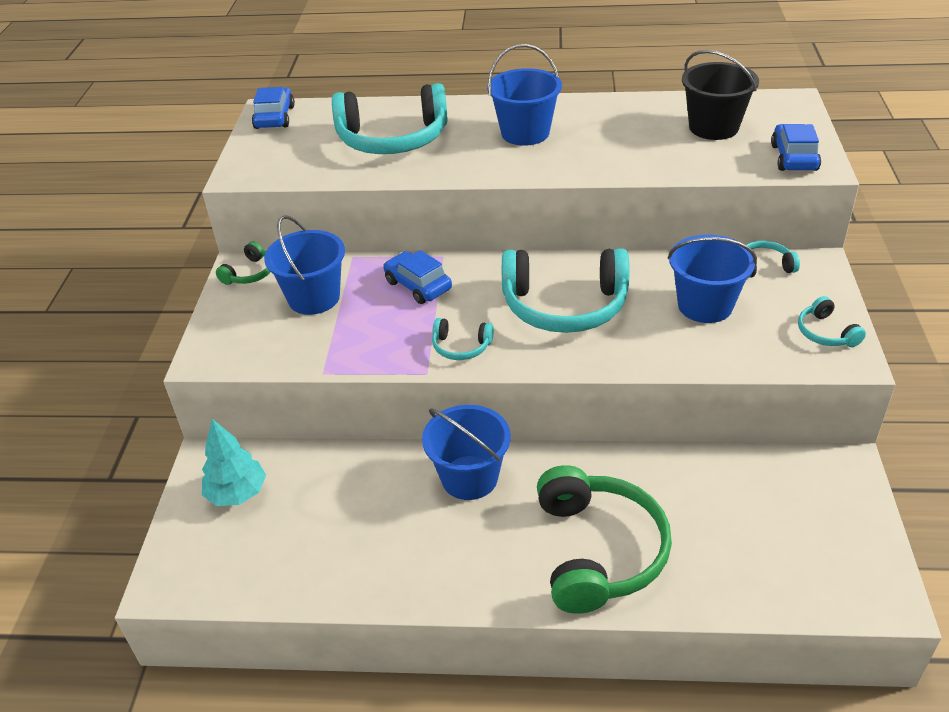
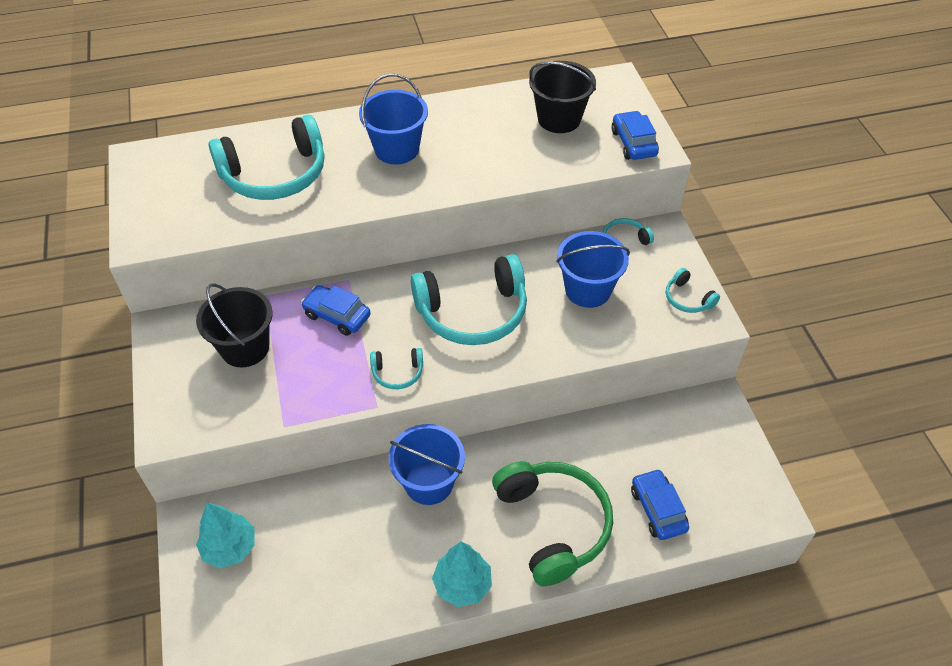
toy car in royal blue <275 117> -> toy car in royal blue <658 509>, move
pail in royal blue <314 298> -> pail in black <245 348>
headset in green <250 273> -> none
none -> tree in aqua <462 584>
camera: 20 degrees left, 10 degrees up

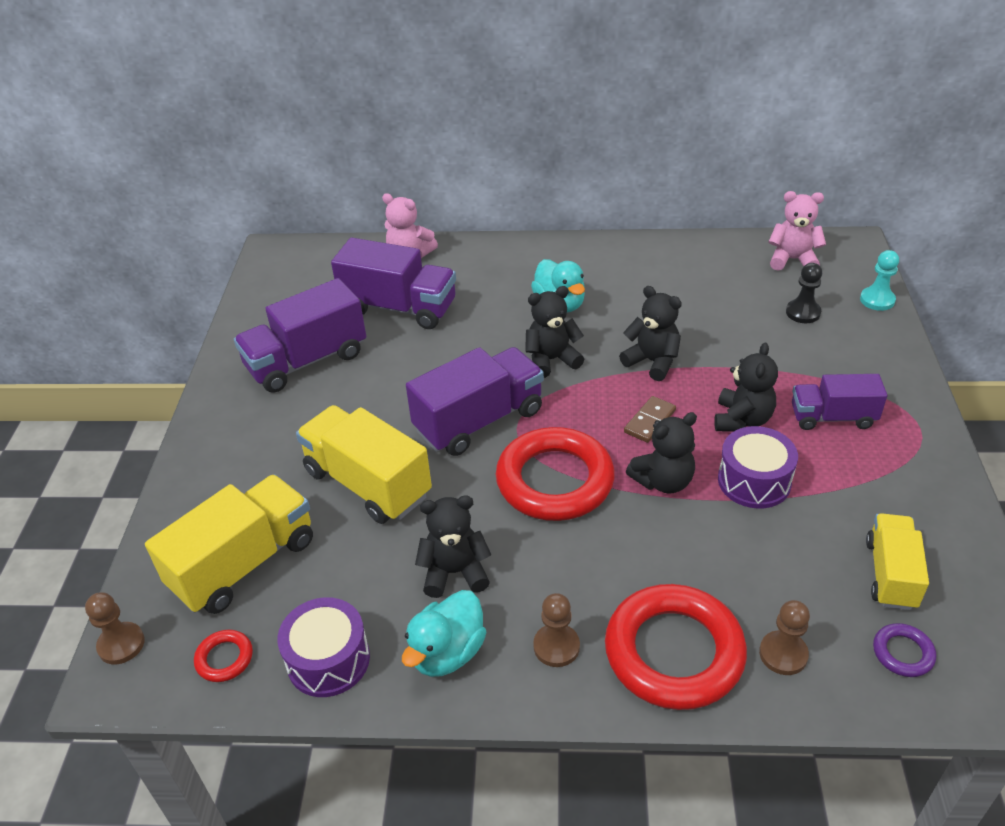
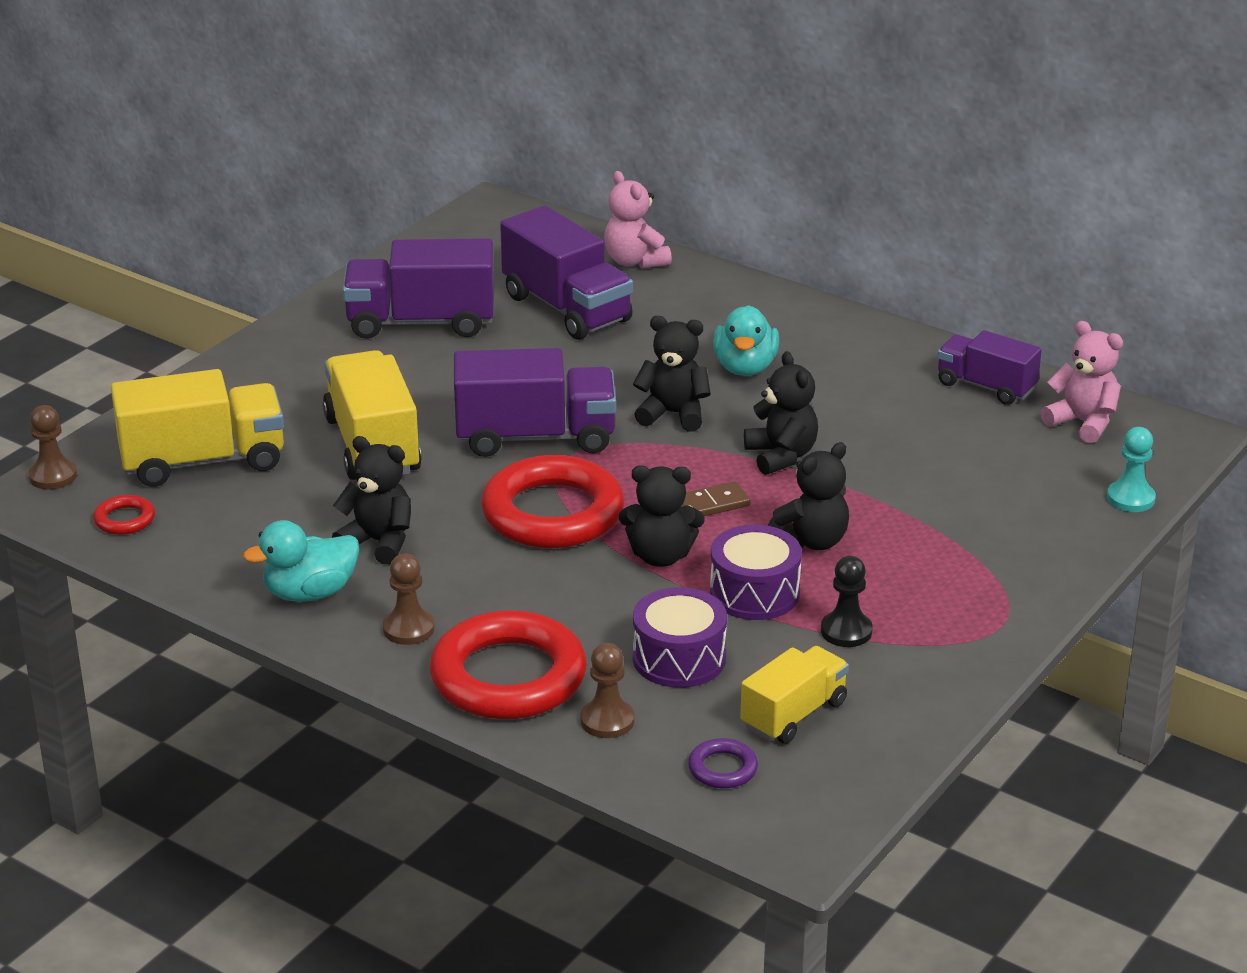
pawn in black <803 312> -> pawn in black <846 631>, move
lorry in violet <832 417> -> lorry in violet <986 387>, move
toy drum in violet <328 660> -> toy drum in violet <679 658>, move
camera: 30 degrees right, 10 degrees down

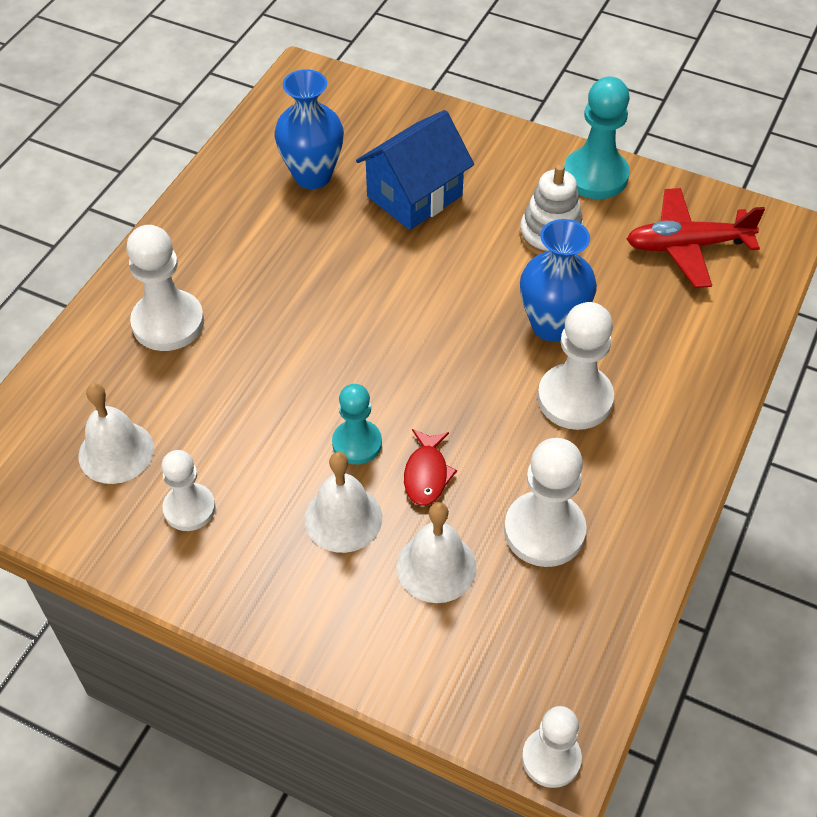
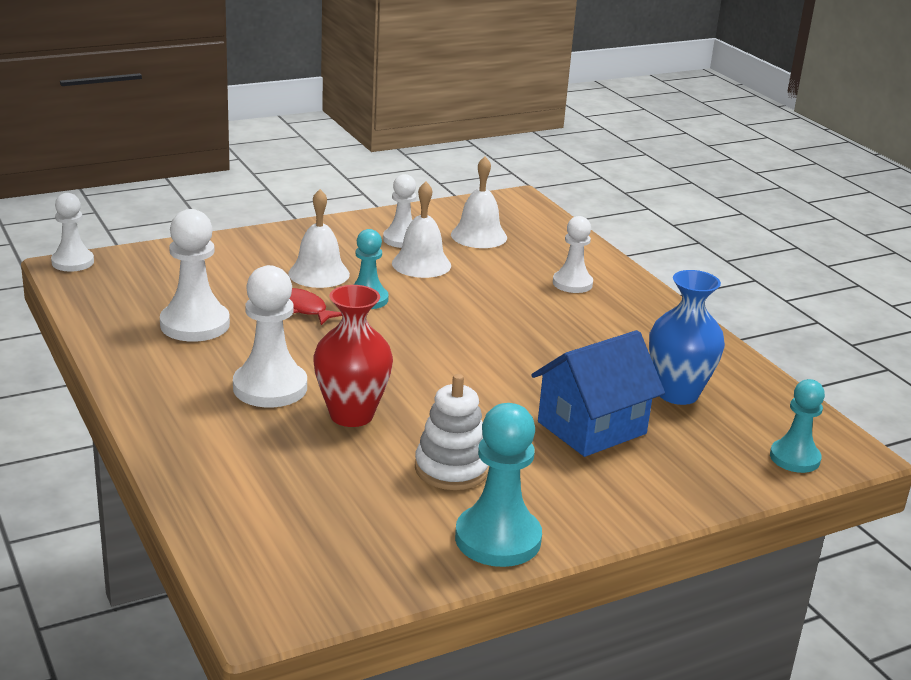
house in royal blue <414 196> -> house in royal blue <591 428>, 60 degrees clockwise
aeroplane in red <687 246> -> none
flower vase in royal blue <552 325> -> flower vase in red <351 415>
pawn in snow-white <168 323> -> pawn in snow-white <572 283>, x0.65
bell in snow-white <436 567> -> bell in snow-white <421 264>, move
none -> pawn in aqua <794 458>
camera: 125 degrees right, 25 degrees down

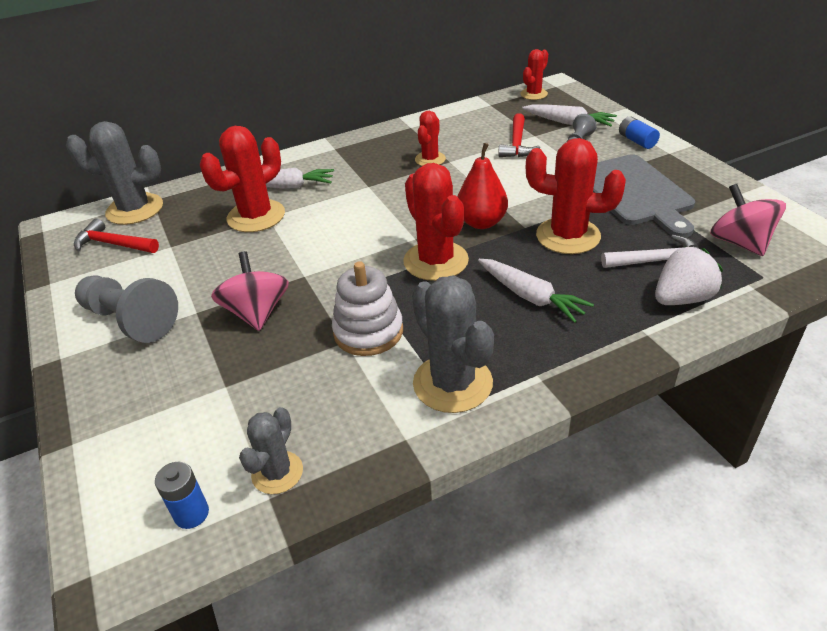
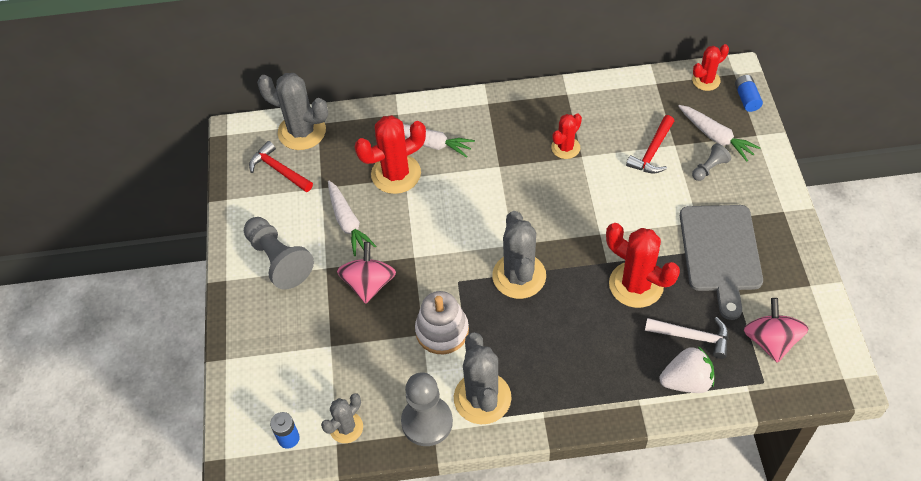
battery in royal blue <637 141> -> battery in royal blue <746 98>, move
pear in red <481 222> -> none
prickly plant in red <436 261> -> prickly plant in ash-grey <519 276>
carrot in snow-white <530 297> -> carrot in snow-white <348 223>, move
none -> pawn in ash-grey <427 422>
camera: 20 degrees right, 15 degrees up

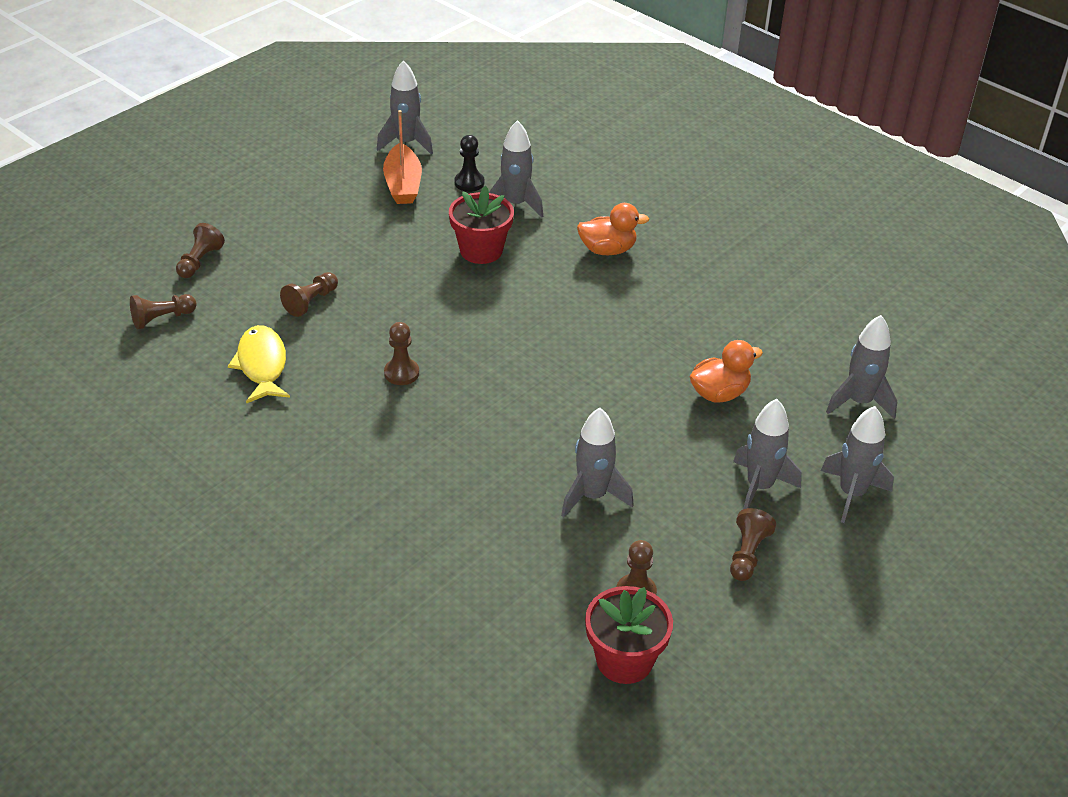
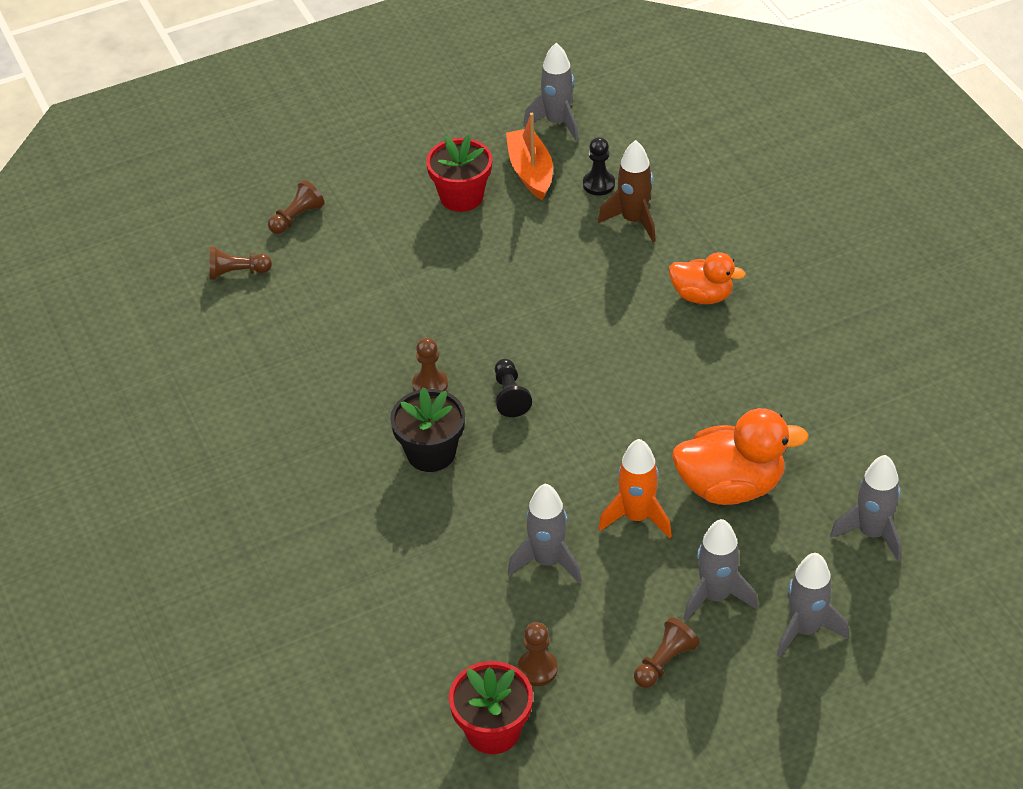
toy boat in bright orange <403 184> -> toy boat in bright orange <530 172>, 150 degrees clockwise
toy rocket in ash-grey <515 204> -> toy rocket in brown <633 220>
plant pot in red <481 250> -> plant pot in red <461 197>, move
pawn in brown <311 302> -> none
fish in bright yellow <262 365> -> none
rubber duck in bright orange <719 393> -> rubber duck in bright orange <730 486>, x1.59
none -> pawn in black <510 395>
none -> plant pot in black <431 453>
none -> toy rocket in bright orange <637 517>
camera: 25 degrees right, 5 degrees up

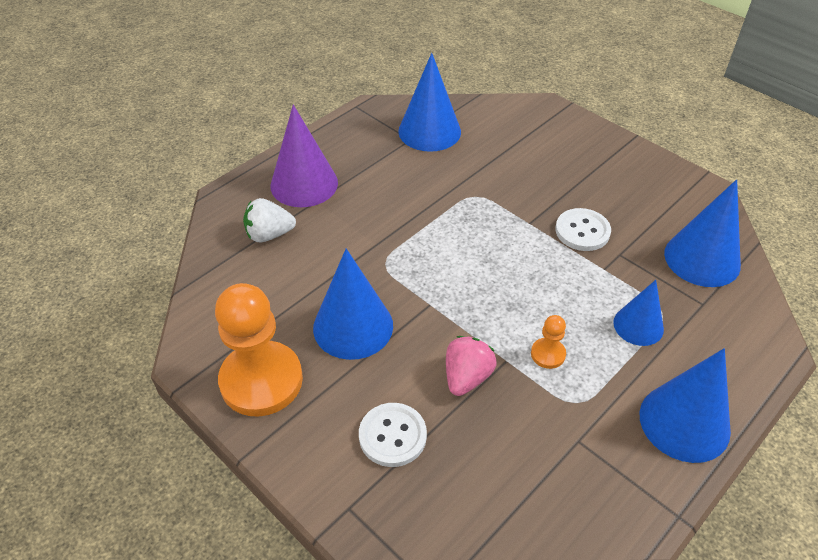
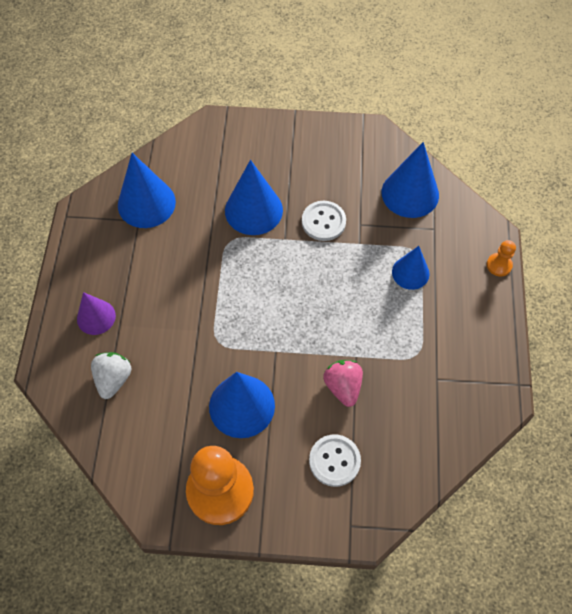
cone in violet <304 184> -> cone in violet <96 317>, x0.62
strawberry in snow-white <269 235> -> strawberry in snow-white <113 379>, 150 degrees clockwise
pawn in bright orange <548 354> -> pawn in bright orange <499 265>, move
cone in royal blue <684 422> -> cone in royal blue <253 210>, move
camera: 40 degrees left, 15 degrees up

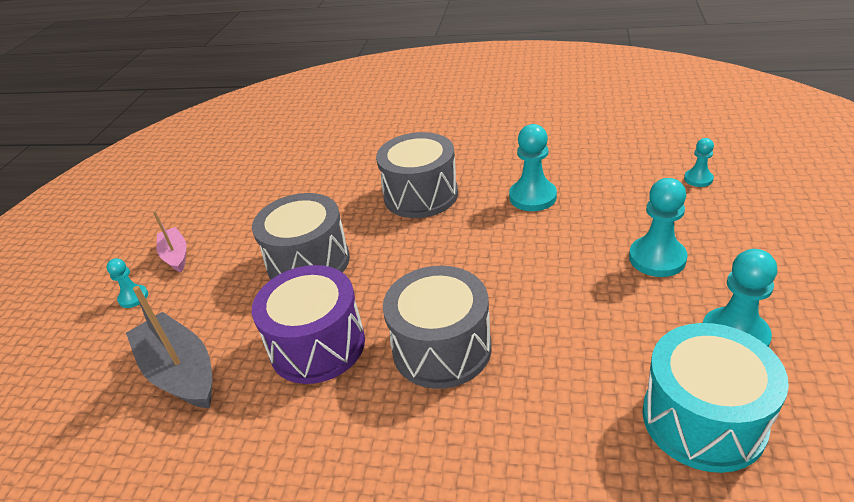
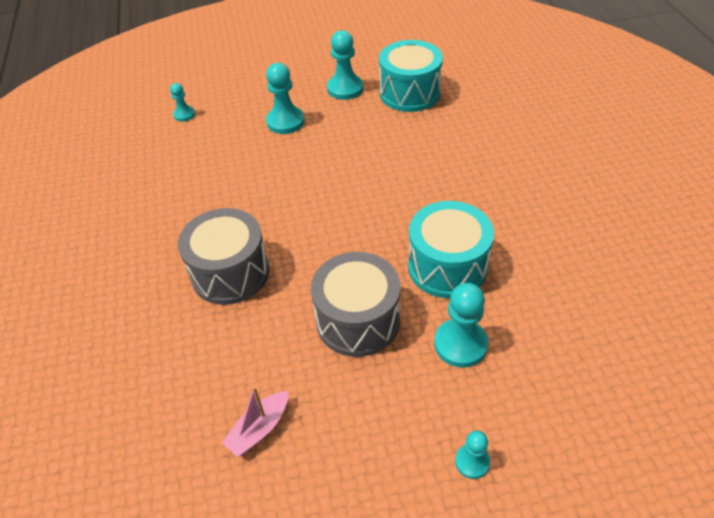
pawn in aqua <532 197> -> pawn in aqua <460 344>, move
toy boat in pink <176 255> -> toy boat in pink <259 429>, move
toy drum in violet <317 345> -> toy drum in aqua <447 266>
toy drum in ash-grey <441 348> -> none
toy boat in ash-grey <180 372> -> none
camera: 115 degrees left, 10 degrees up

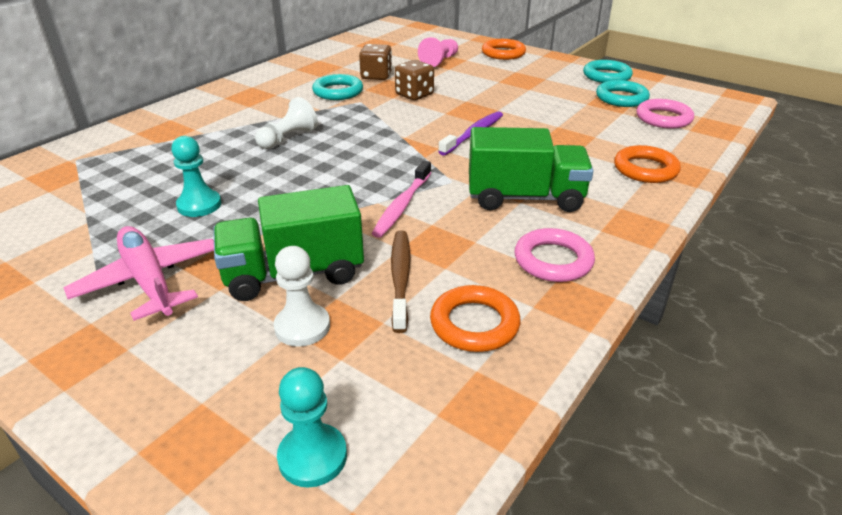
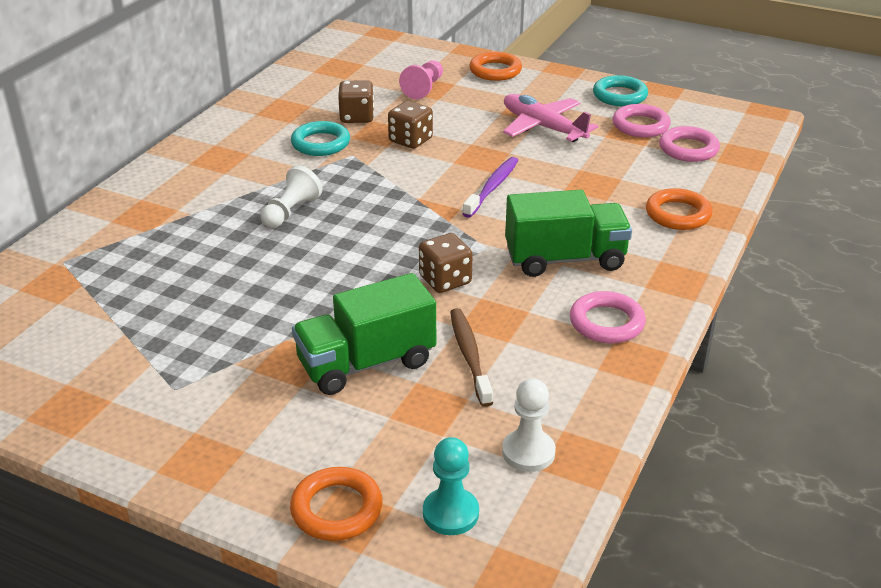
torus in aqua <621 98> -> torus in pink <640 125>
pawn in aqua <199 205> -> none
tooth brush in pink <402 205> -> die in brown <445 280>
aeroplane in pink <149 280> -> aeroplane in pink <543 127>, move
pawn in snow-white <302 327> -> pawn in snow-white <528 452>, move
torus in bright orange <474 324> -> torus in bright orange <336 509>, move
camera: 10 degrees left, 0 degrees up

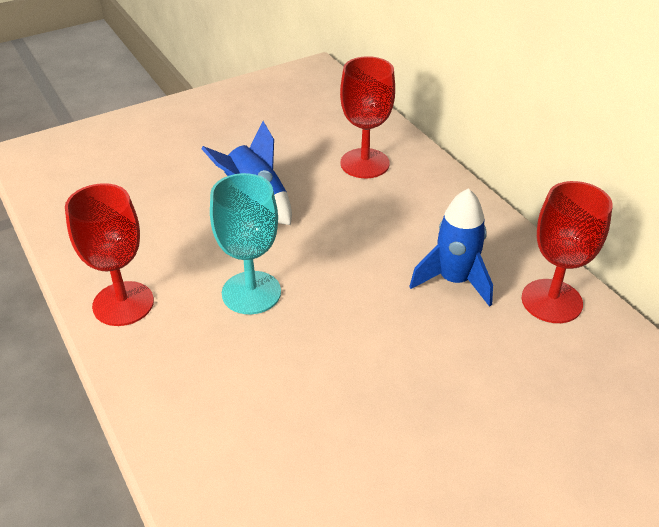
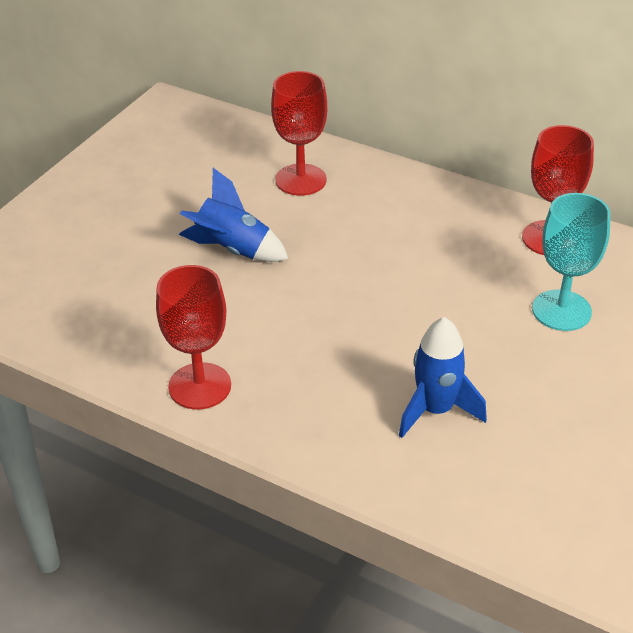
chalice in aqua <251 292> -> chalice in aqua <561 310>, move
toy rocket in royal blue <454 281> -> toy rocket in royal blue <435 410>, move
camera: 30 degrees left, 0 degrees up

